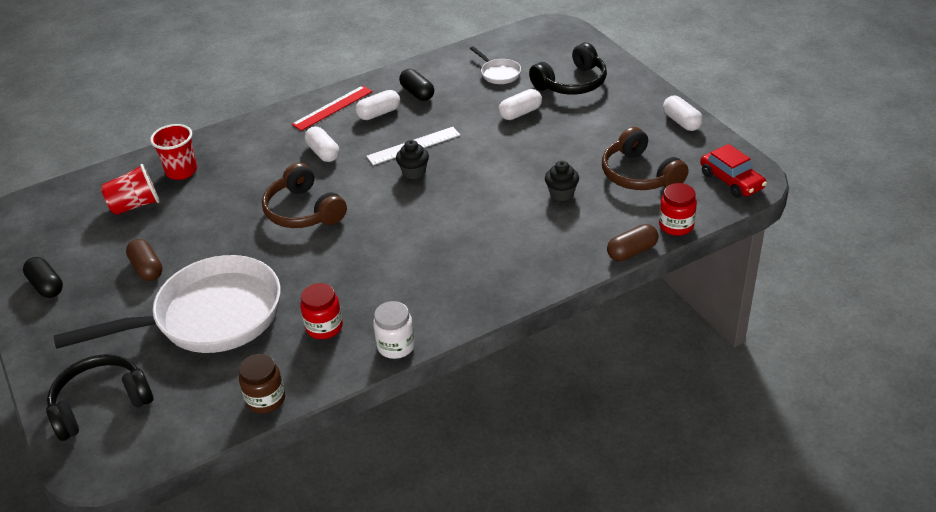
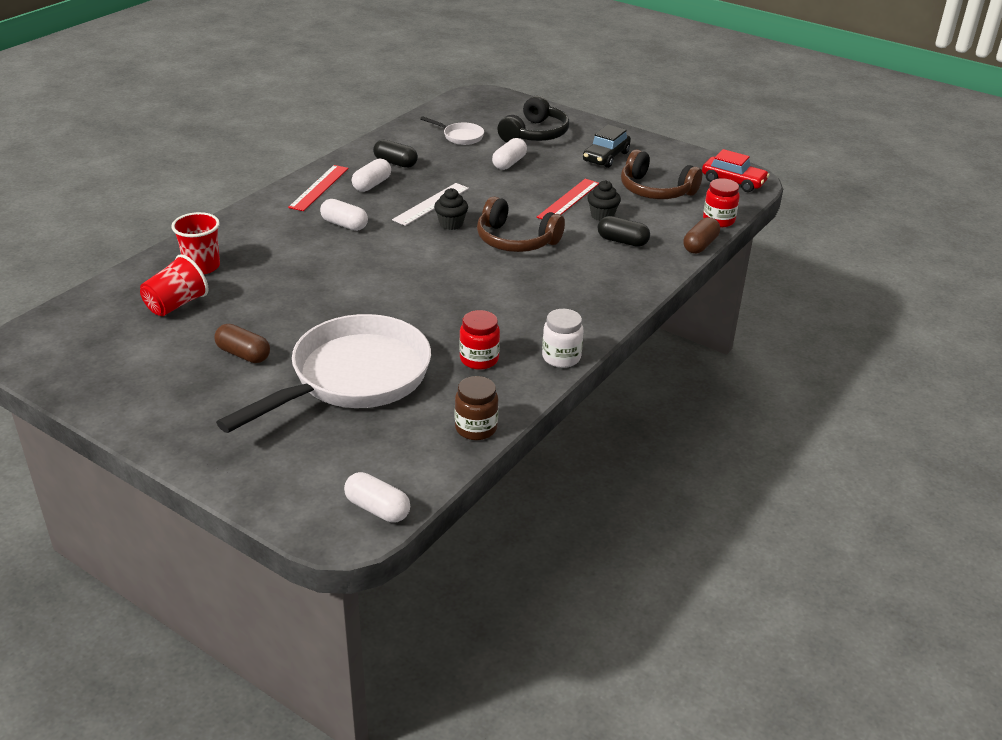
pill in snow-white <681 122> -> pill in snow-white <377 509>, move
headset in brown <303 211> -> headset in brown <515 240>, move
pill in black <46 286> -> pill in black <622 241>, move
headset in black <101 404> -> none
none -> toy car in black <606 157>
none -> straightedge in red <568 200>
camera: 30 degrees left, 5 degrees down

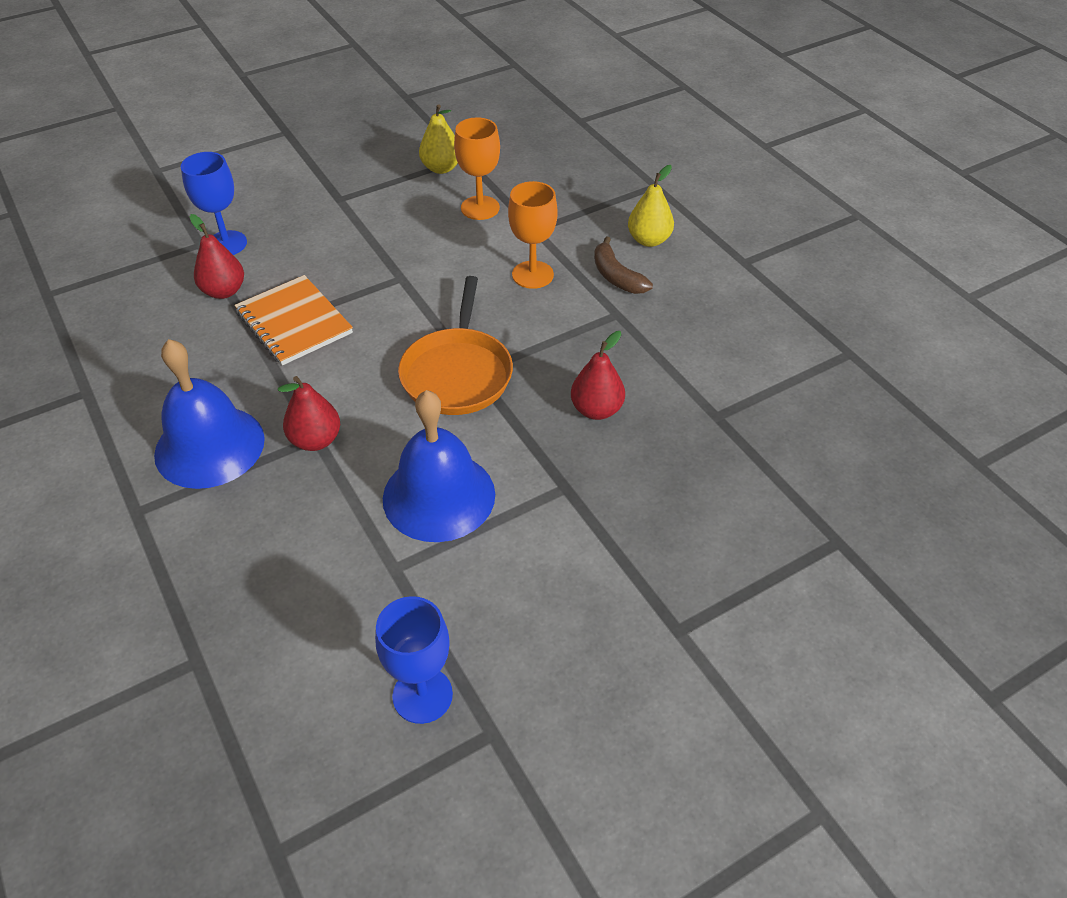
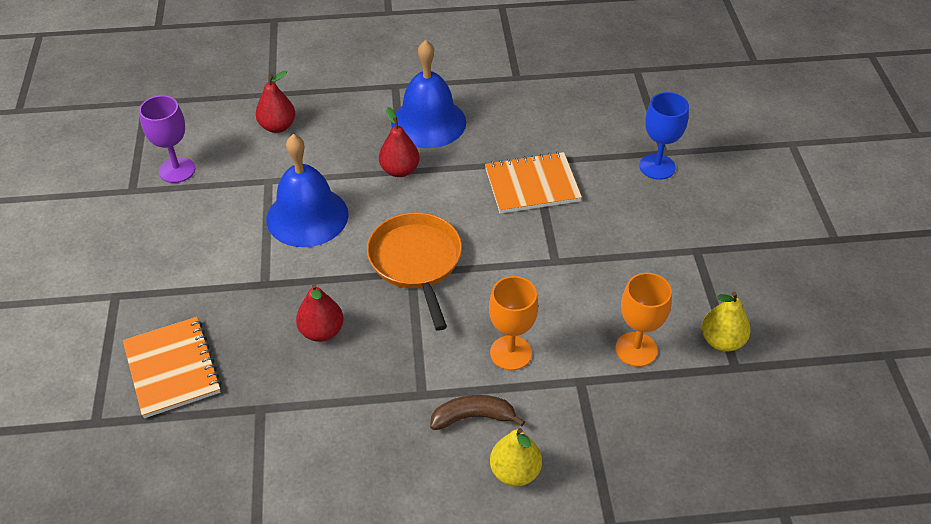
pear in red <224 291> -> pear in red <277 126>, move
pan in bright orange <457 373> -> pan in bright orange <416 261>, 45 degrees clockwise
chalice in royal blue <422 695> -> chalice in violet <177 170>
none -> exercise book in bright orange <172 368>
camera: 115 degrees right, 0 degrees up

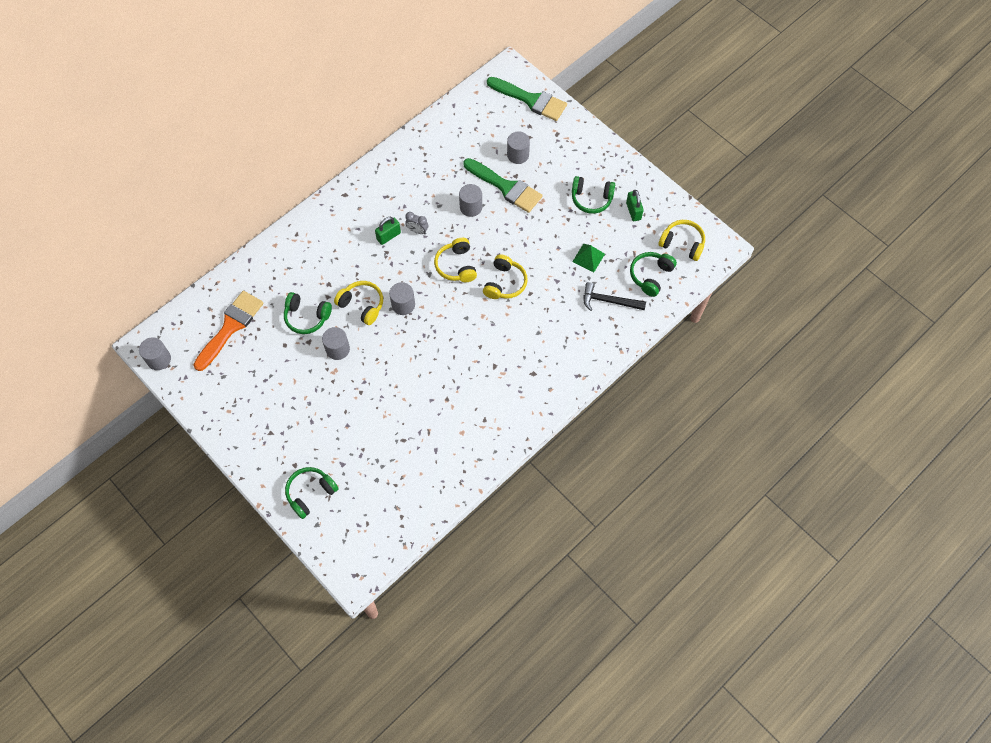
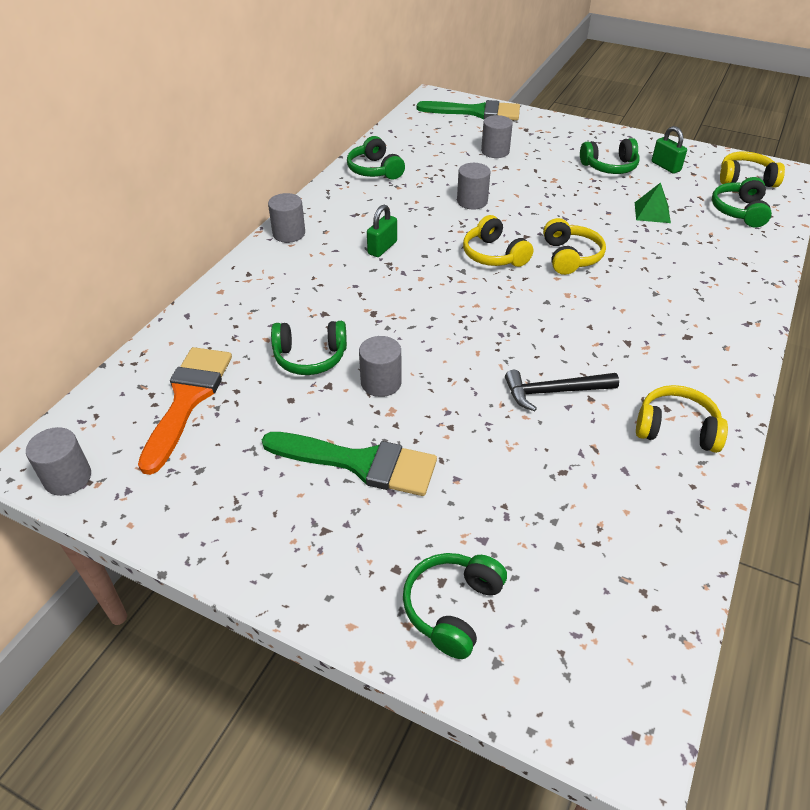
paintbrush in green <506 187> -> paintbrush in green <360 463>, move
clock in ash-grey <417 231> -> none
headset in bright yellow <362 305> -> headset in bright yellow <676 429>, move
cylinder in ash-grey <403 305> -> cylinder in ash-grey <289 233>, move
carpenter's hammer in black <609 301> -> carpenter's hammer in black <554 392>, move
none -> headset in green <375 170>
camera: 20 degrees left, 20 degrees down

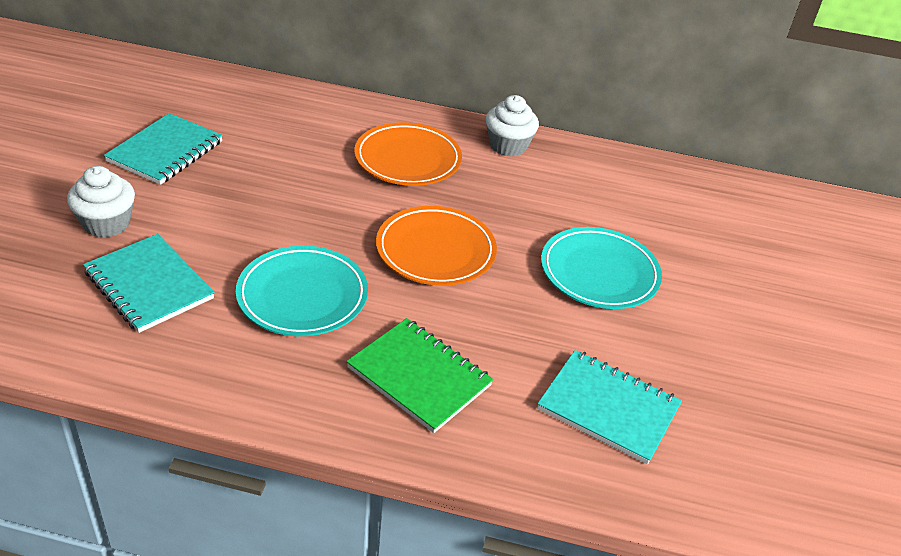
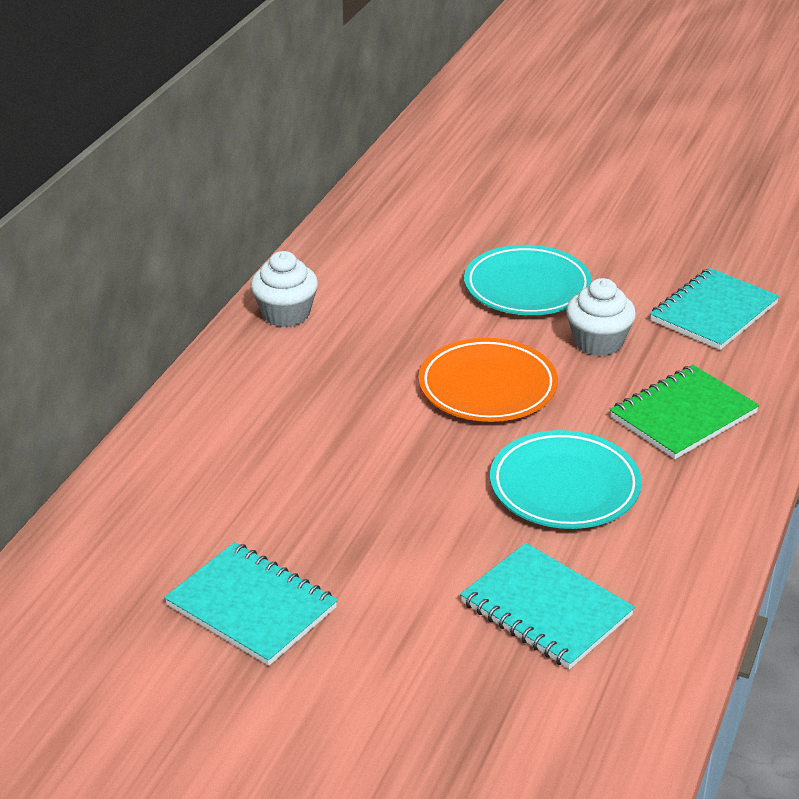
flat dish in bright orange <407 160> -> none
fairy cake in snow-white <106 223> -> fairy cake in snow-white <598 342>, move
exercise book in aqua <148 285> -> exercise book in aqua <545 609>, 75 degrees clockwise
camera: 75 degrees left, 5 degrees down

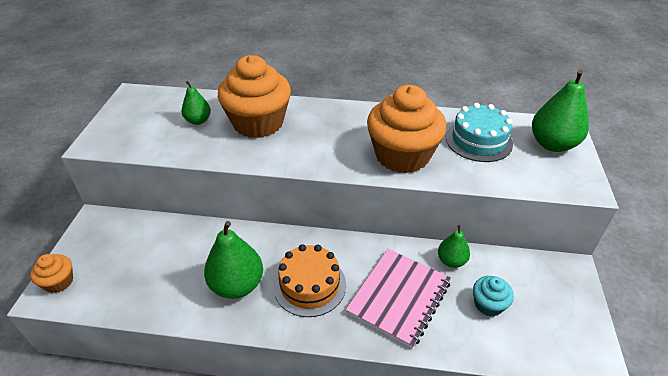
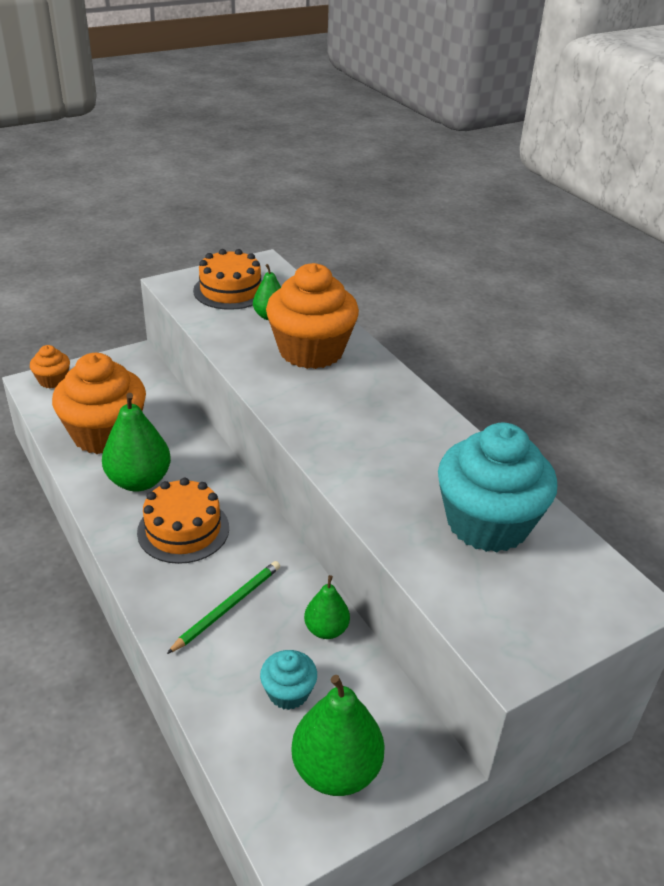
pear in green <552 144> -> pear in green <336 770>, move
fairy cake in bright orange <402 155> -> fairy cake in bright orange <105 434>, move
layer cake in aqua <478 140> -> fairy cake in aqua <487 523>
exercise book in pink <399 297> -> lead pencil in green <228 607>
none -> layer cake in bright orange <230 290>
camera: 50 degrees right, 5 degrees down

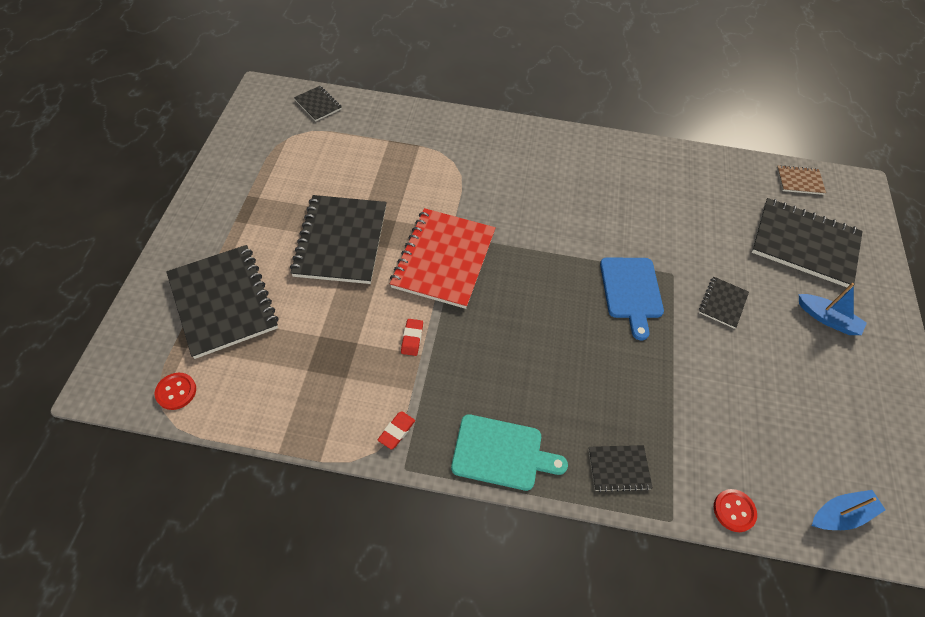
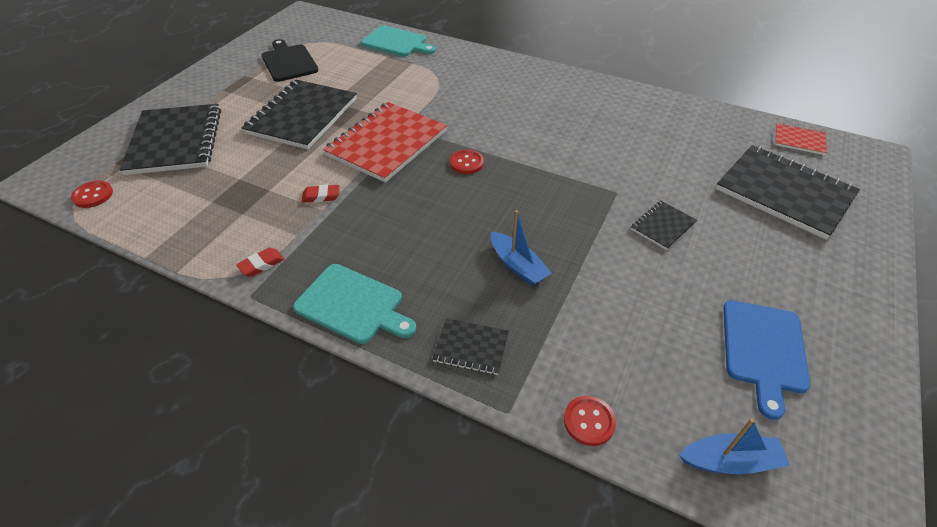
exercise book in black <318 104> -> none
exercise book in brown <799 181> -> exercise book in red <799 140>
cutting board in royal blue <631 291> -> cutting board in royal blue <764 350>, move
toy boat in royal blue <827 319> -> toy boat in royal blue <517 265>, move
gum eraser in red <412 338> -> gum eraser in red <321 196>, 60 degrees clockwise
none -> cutting board in aqua <396 42>
none -> cutting board in black <289 62>
none -> button in red <466 163>
camera: 20 degrees right, 10 degrees down

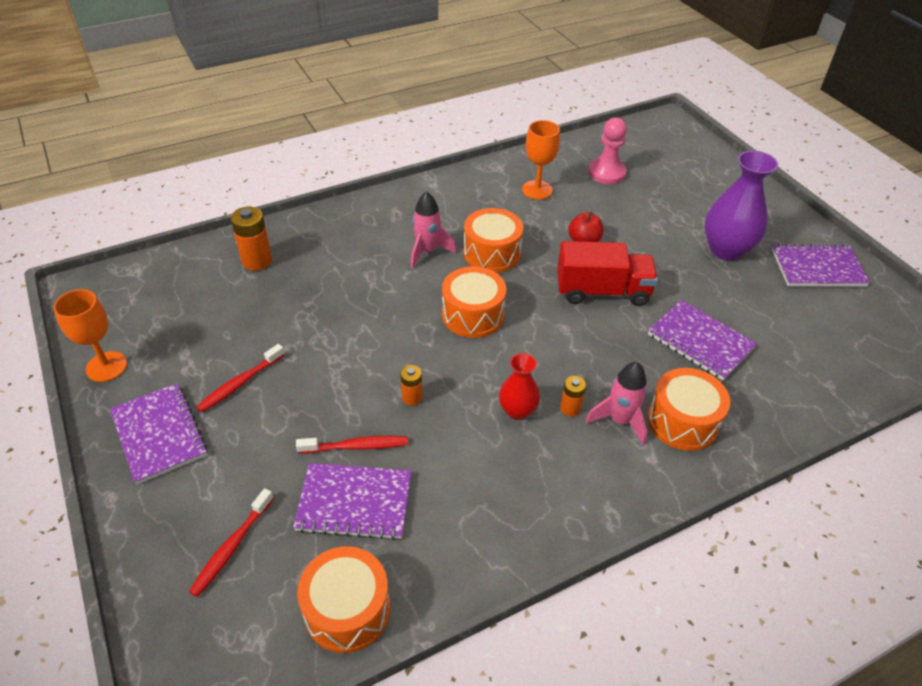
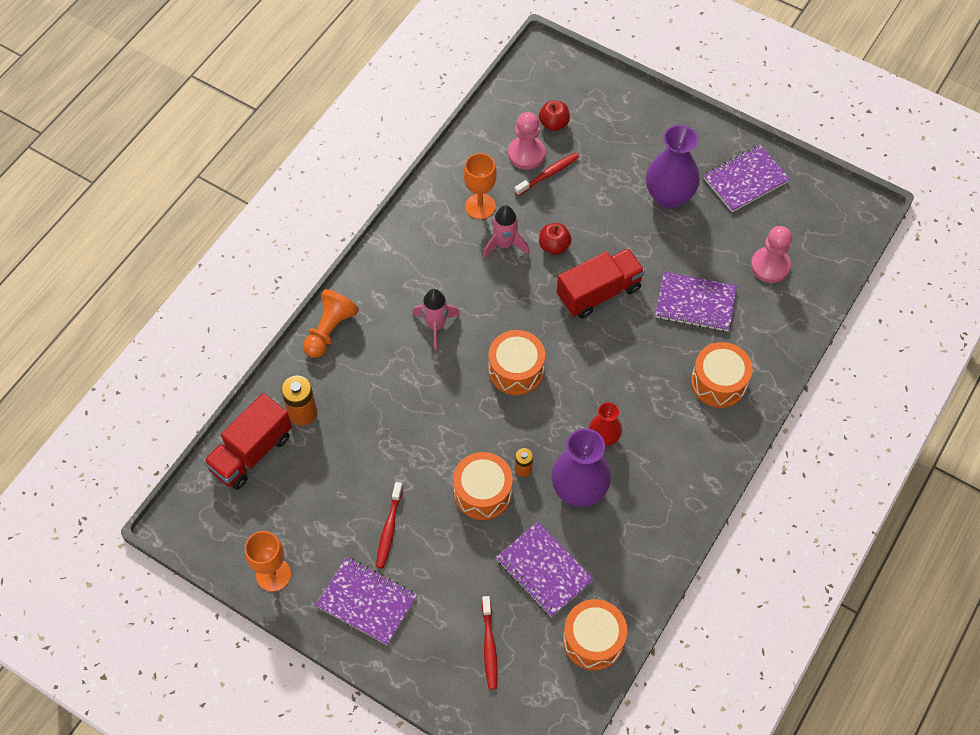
toy drum in bright orange <492 253> -> toy drum in bright orange <483 492>, move
toy rocket in pink <620 420> -> toy rocket in pink <505 244>, move
battery in bright orange <570 408> -> none
tooth brush in red <356 446> -> tooth brush in red <548 174>, move
exercise book in violet <354 503> -> exercise book in violet <544 570>, 75 degrees clockwise
none -> apple fruit in red <554 124>
none -> pawn in pink <770 266>
none -> pawn in bright orange <330 330>
none -> lorry in red <251 452>
none -> flower vase in violet <579 490>
camera: 30 degrees left, 15 degrees up

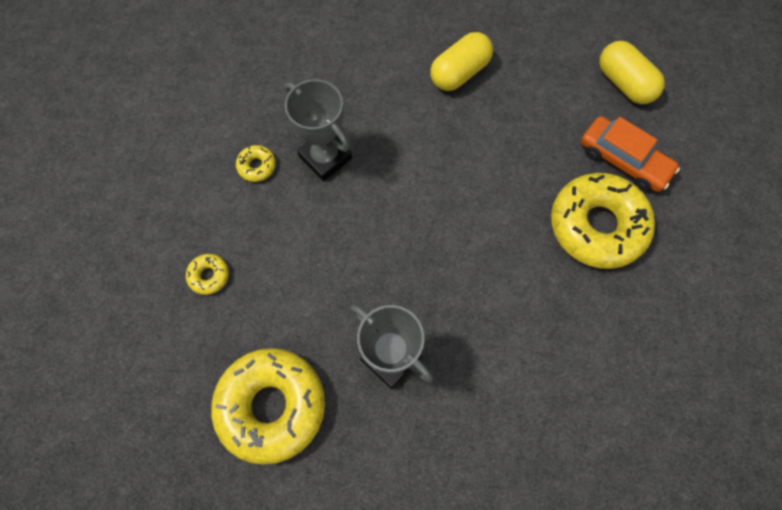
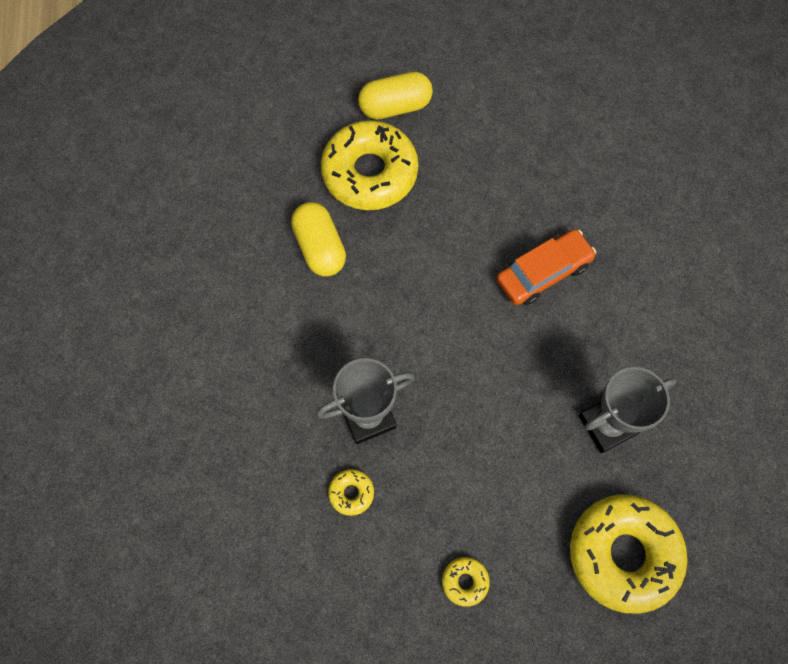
toy car in bright orange <623 160> -> toy car in bright orange <543 272>, move
doughnut in bright yellow <597 226> -> doughnut in bright yellow <370 173>, move
camera: 70 degrees left, 0 degrees up

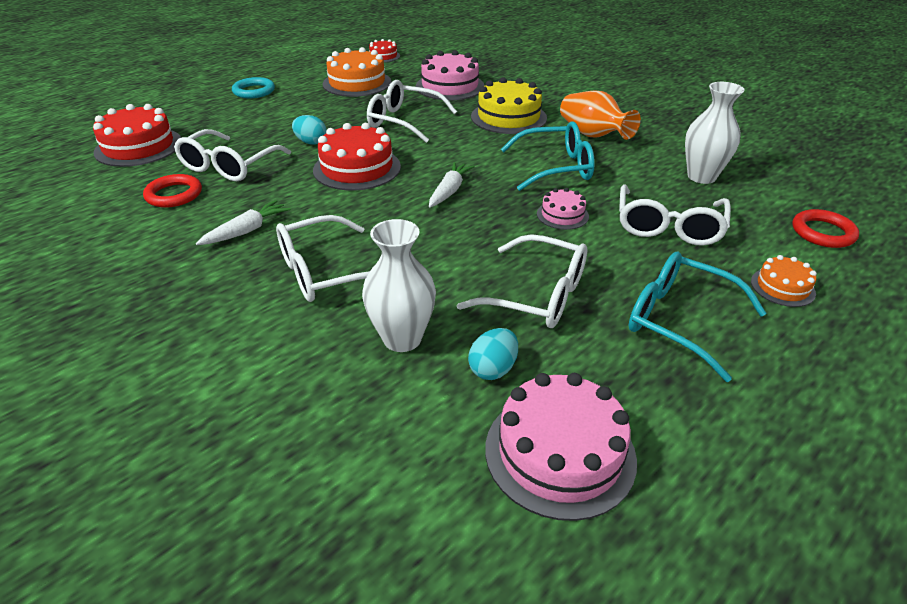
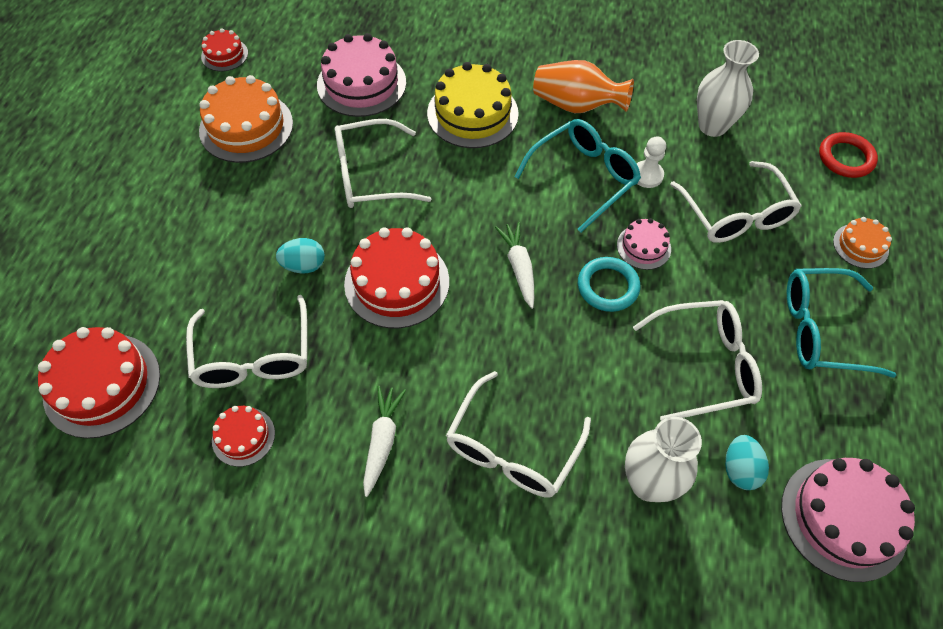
torus in aqua <254 91> -> torus in aqua <608 287>, move
torus in red <174 195> -> layer cake in red <243 436>
none -> pawn in snow-white <647 175>
camera: 35 degrees left, 20 degrees up

